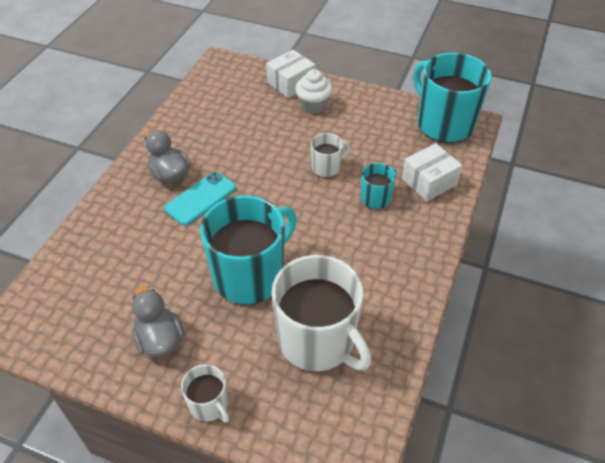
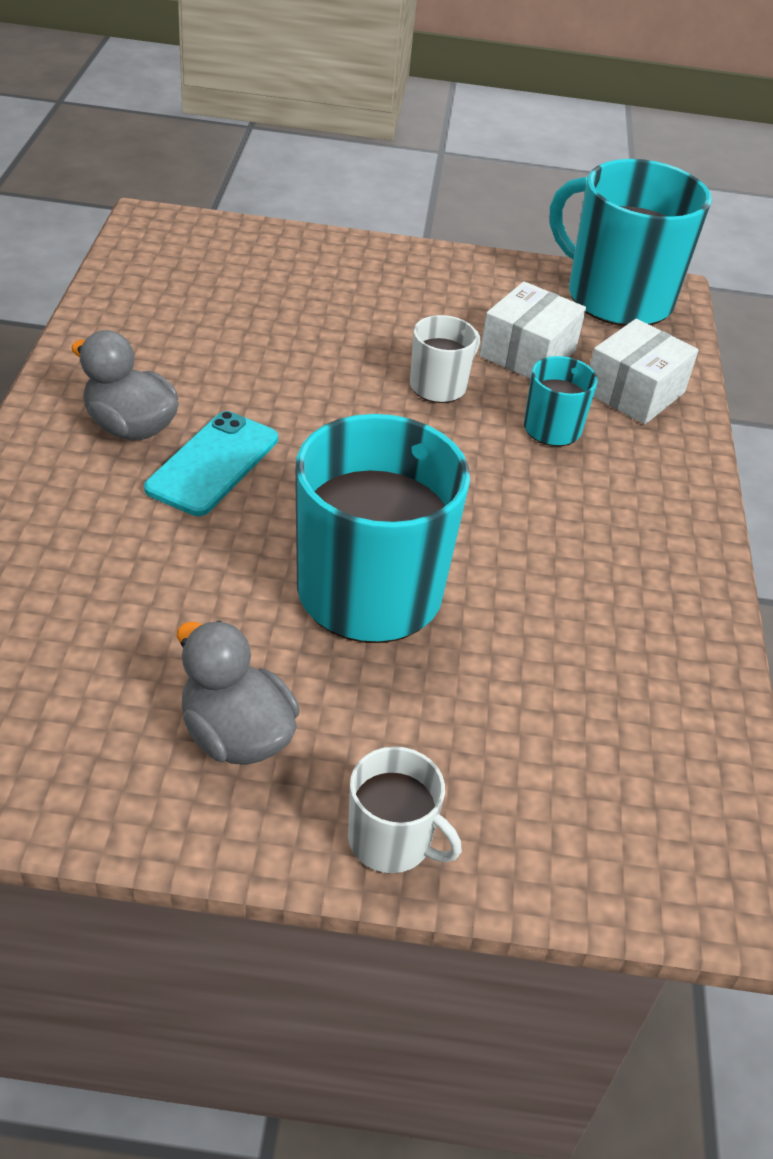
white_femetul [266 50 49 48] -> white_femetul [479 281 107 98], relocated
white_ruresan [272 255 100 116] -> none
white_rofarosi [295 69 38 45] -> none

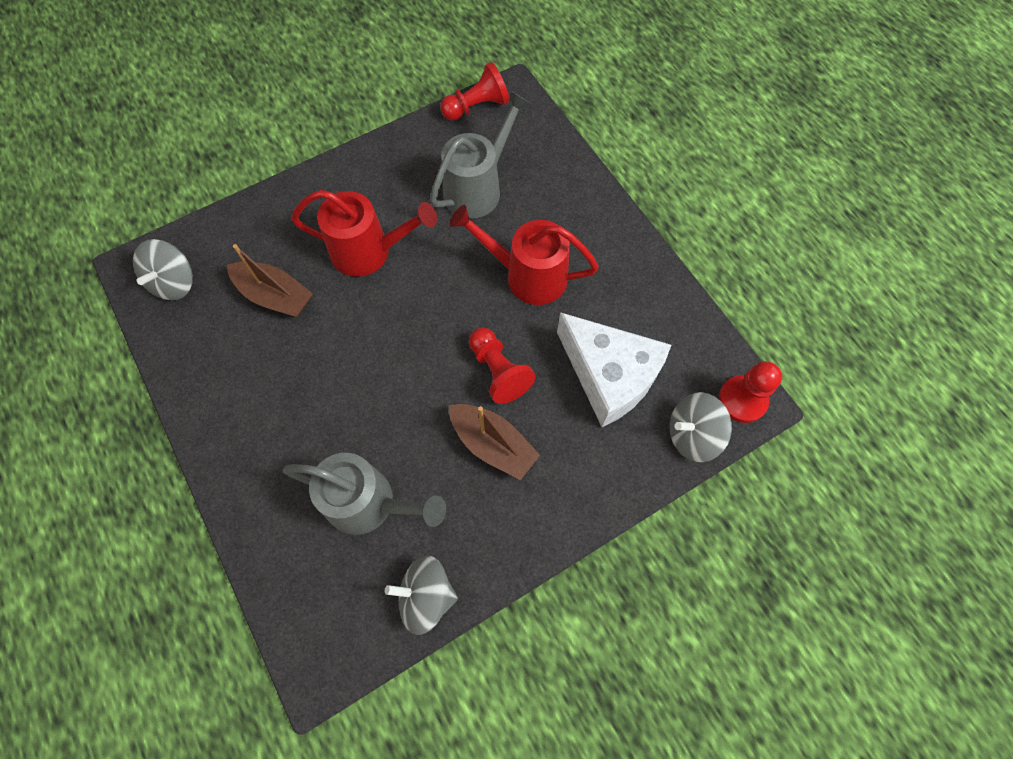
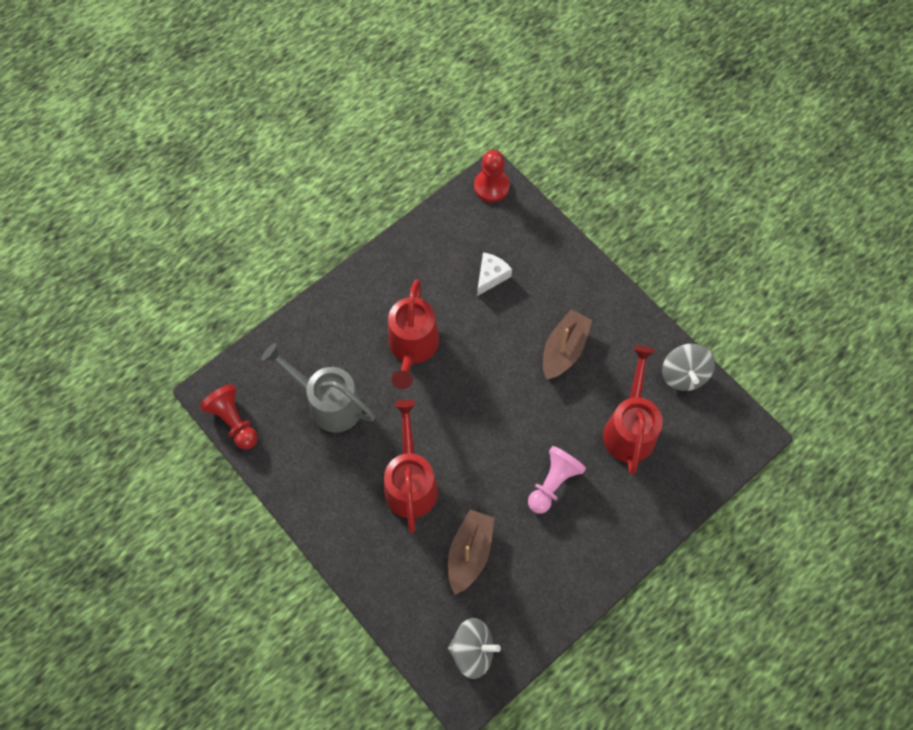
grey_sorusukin [283 453 163 82] -> red_sorusukin [603 346 60 129]
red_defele [469 328 67 76] -> none
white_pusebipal [557 312 114 115] -> white_pusebipal [477 252 35 44], x0.47
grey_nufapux [670 392 62 70] -> none
none -> pink_defele [528 446 58 68]

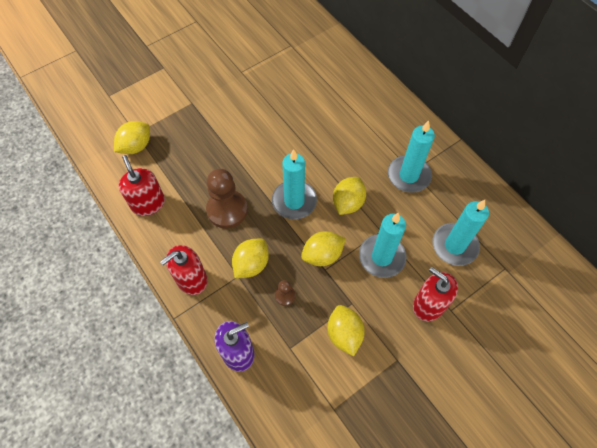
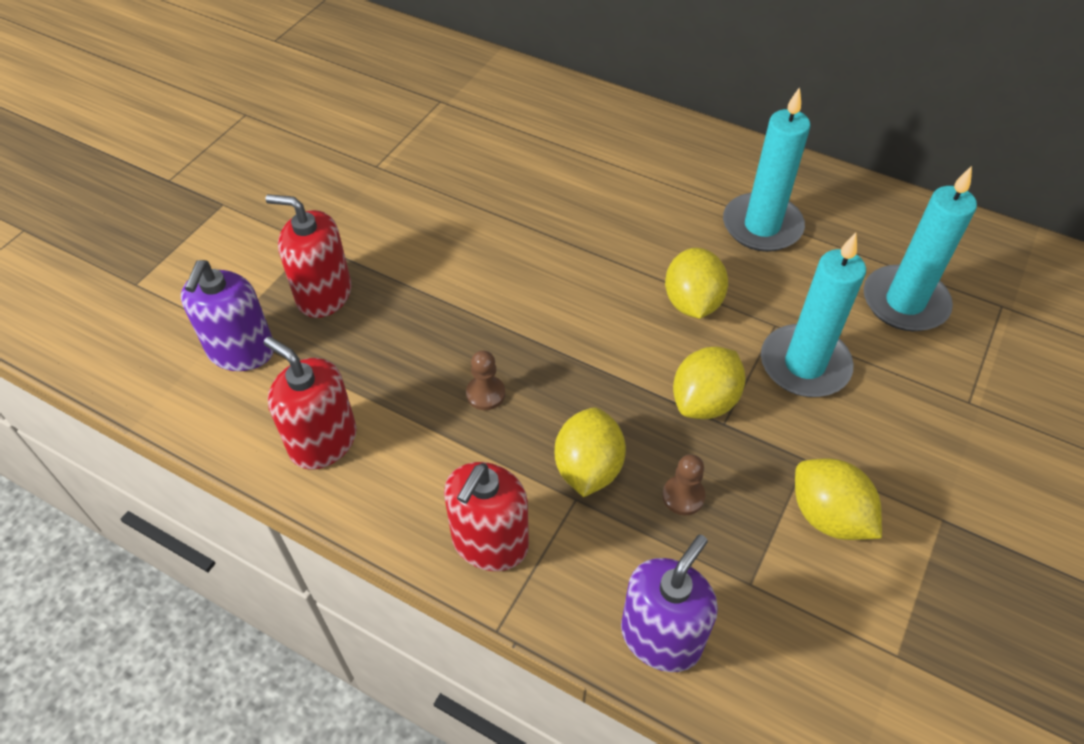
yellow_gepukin [114 121 36 33] -> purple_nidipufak [181 260 93 111]
brown_defele [206 169 42 60] -> brown_defele [466 350 39 60], x0.47
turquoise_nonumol [272 149 45 70] -> none
red_nidipufak [413 267 45 55] -> red_nidipufak [266 194 85 124], relocated

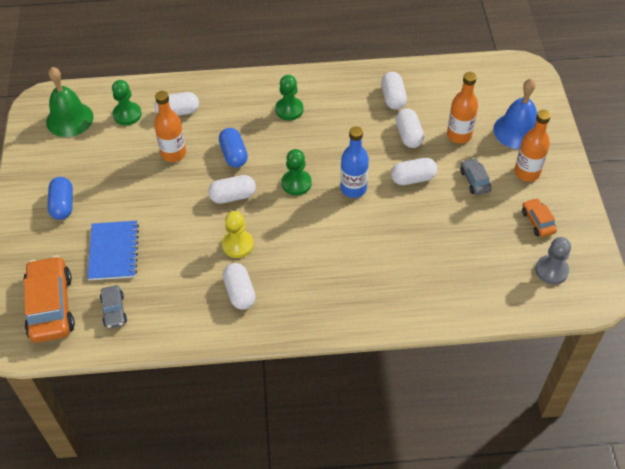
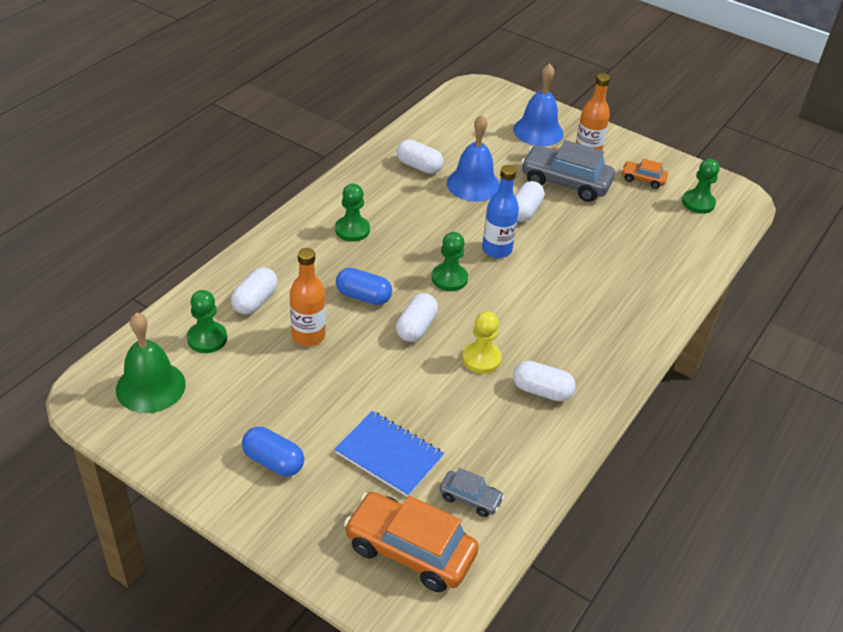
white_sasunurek [396 109 28 39] -> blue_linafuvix [447 115 53 87]
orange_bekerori [447 72 31 72] -> none
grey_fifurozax [460 158 31 37] -> grey_fifurozax [521 140 94 62], x1.98
grey_defele [535 237 36 48] -> green_defele [682 159 38 55]

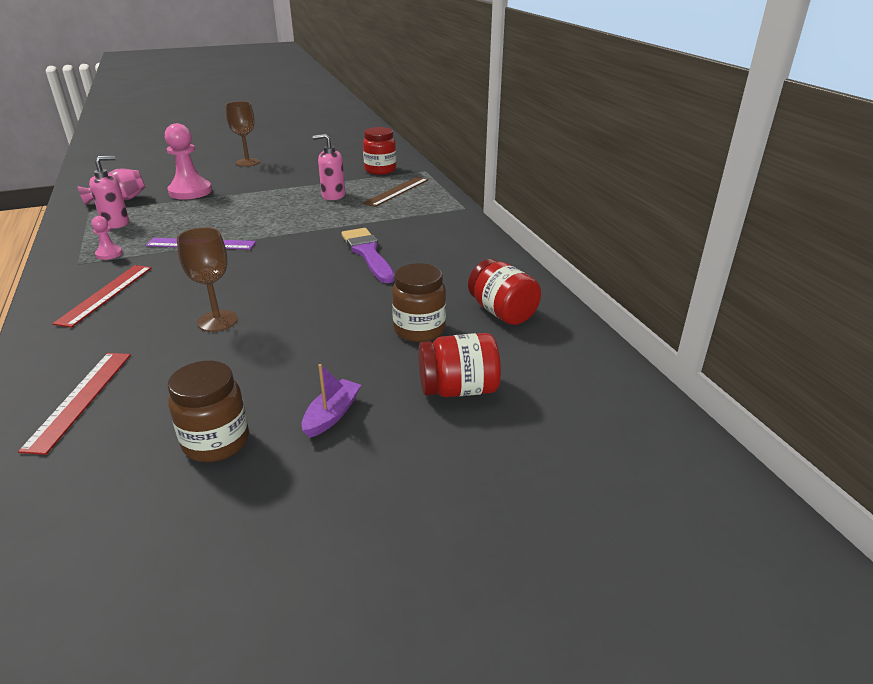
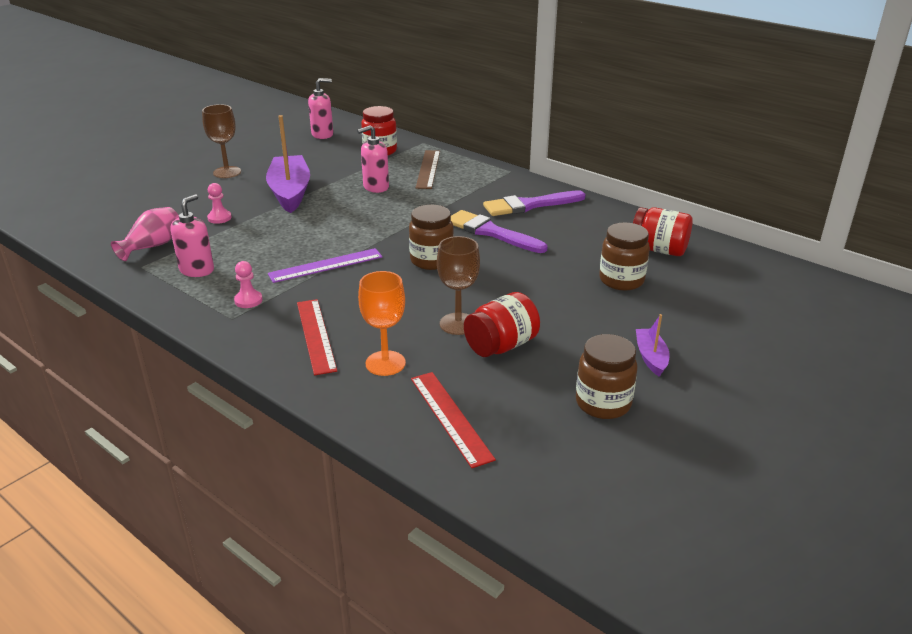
pink_defele [165 123 47 77] -> pink_defele [207 183 25 41], x0.49
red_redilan [418 333 83 64] -> red_redilan [464 292 76 65], relocated
none -> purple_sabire [266 115 44 98]
none -> pink_nidipufak [308 78 25 61]
none -> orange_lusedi [358 271 48 105]
none -> brown_redilan [409 205 45 65]
none -> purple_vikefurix [483 190 103 26]

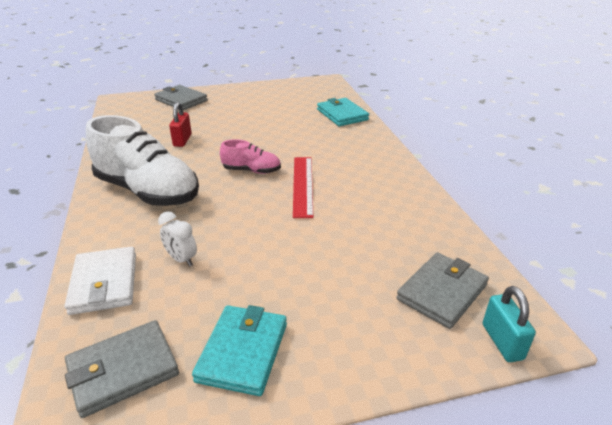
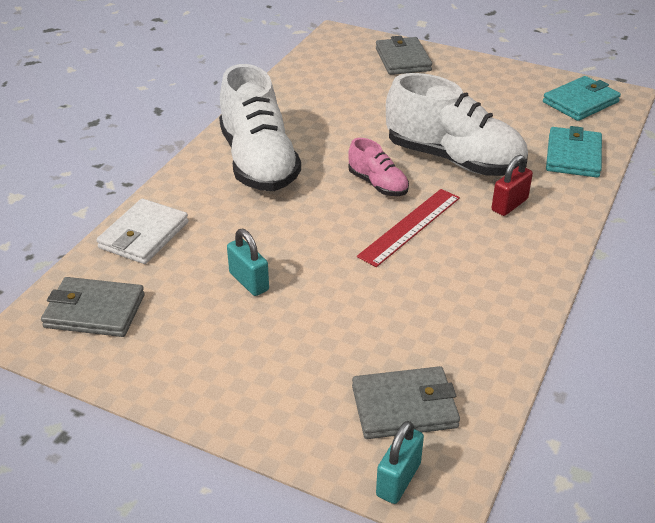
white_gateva [158 211 39 55] -> none
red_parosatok [169 102 23 45] -> red_parosatok [492 155 41 61], relocated
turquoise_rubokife [192 305 95 91] -> turquoise_rubokife [543 76 78 45], relocated
none -> turquoise_parosatok [227 229 42 67]
none -> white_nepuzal [386 73 142 103]

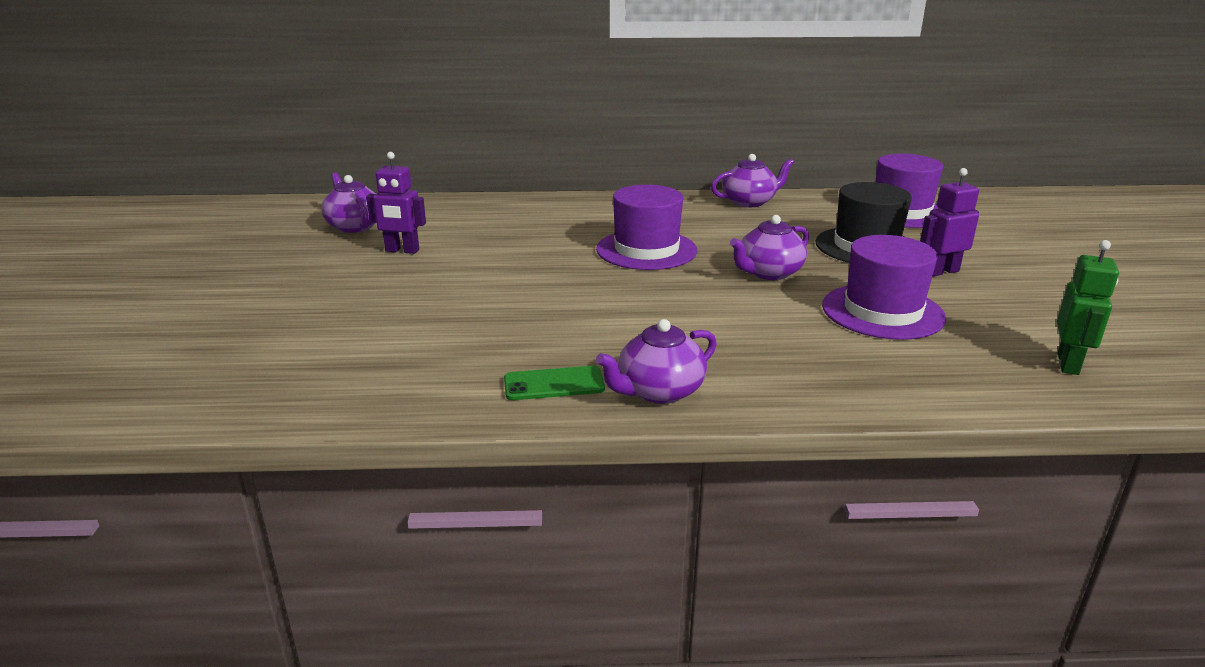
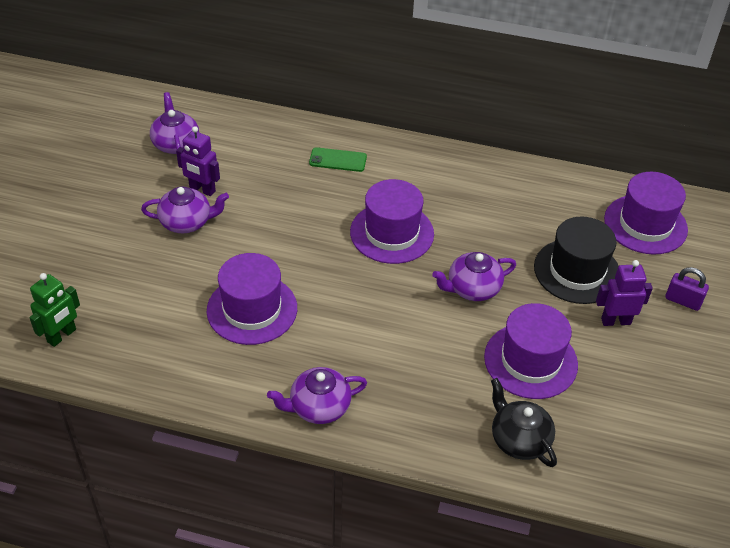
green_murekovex [504 366 101 34] -> green_murekovex [309 147 58 25], relocated
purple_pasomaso [711 154 83 53] -> purple_pasomaso [141 186 88 47], relocated
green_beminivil [1057 240 62 135] -> green_beminivil [29 273 51 74], relocated
none -> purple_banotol [207 253 90 92]
none -> black_pasomaso [491 378 66 89]
none -> purple_parosatok [665 267 44 44]

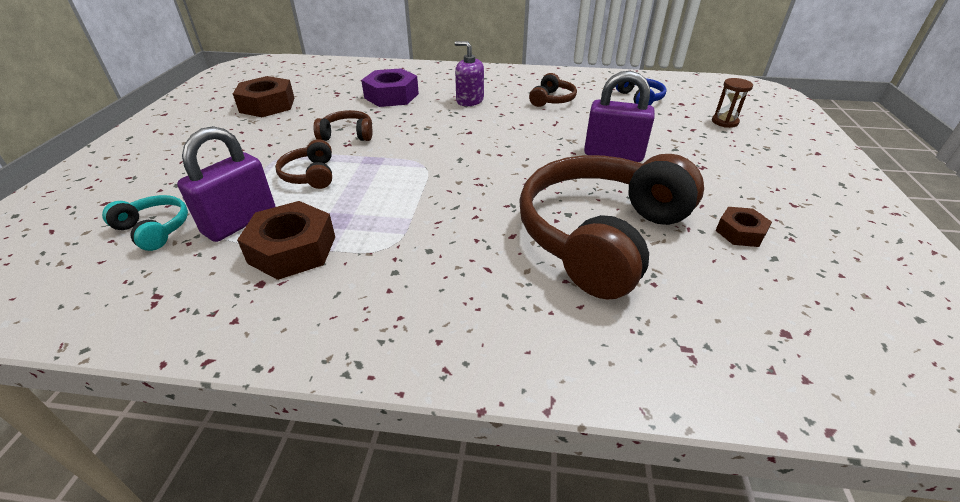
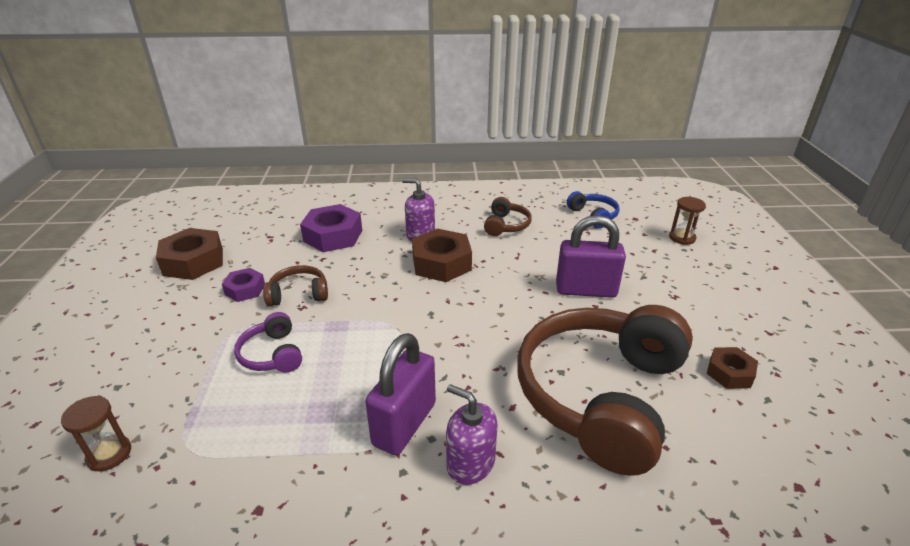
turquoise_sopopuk [102 195 86 56] -> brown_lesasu [61 396 70 75]
purple_parosatok [177 126 98 116] -> purple_parosatok [365 333 71 122], relocated
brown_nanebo [237 201 98 79] -> brown_nanebo [412 229 60 53], relocated
brown_sopopuk [275 139 57 50] -> purple_sopopuk [234 312 68 60]
none -> purple_nanebo [222 268 43 34]
none -> purple_nidipufak [446 384 52 101]

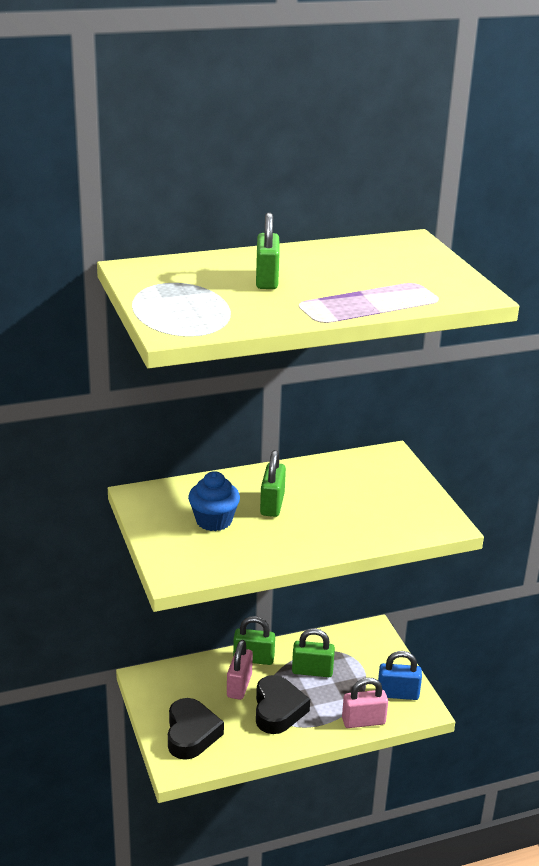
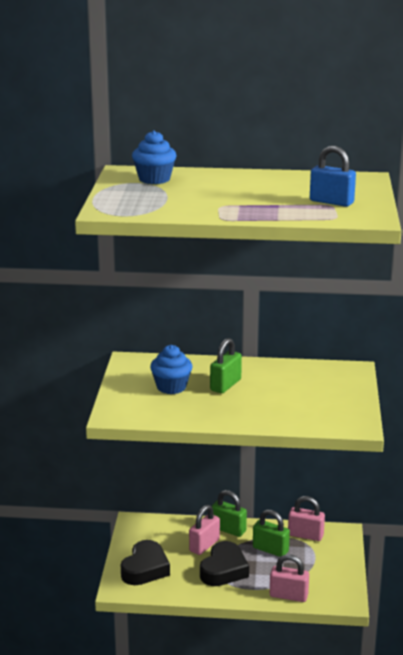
green_parosatok [256 212 24 77] -> none
blue_parosatok [378 651 44 49] -> blue_parosatok [310 146 46 61], relocated
none -> blue_rofarosi [132 130 45 54]
none -> pink_parosatok [288 496 37 45]

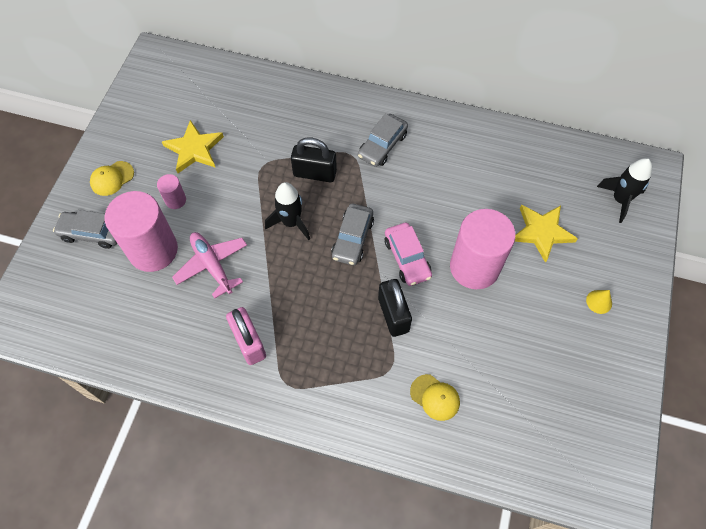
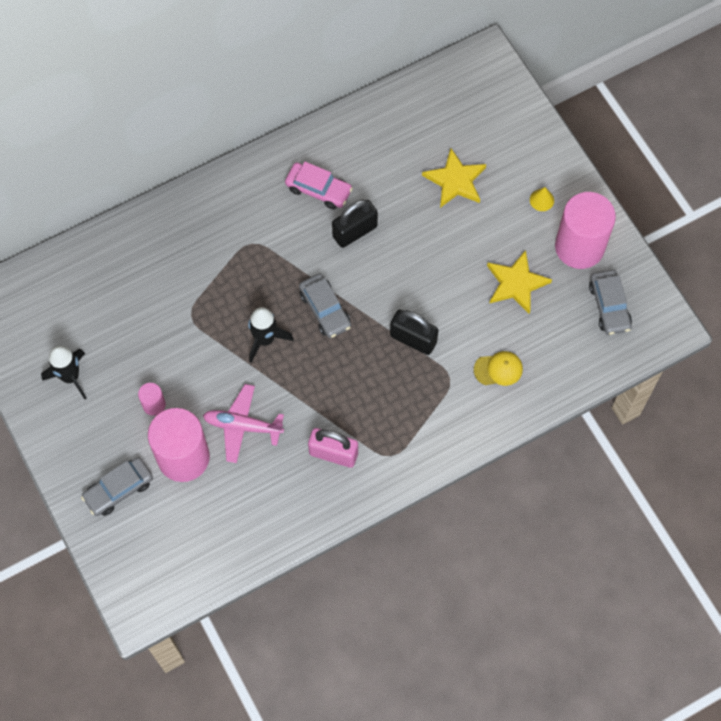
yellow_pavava [90 161 44 35] -> none
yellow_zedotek [162 120 62 53] -> yellow_zedotek [487 250 65 64], relocated
black_parosatok [291 137 46 45] -> black_parosatok [332 199 46 49], relocated
grey_fifurozax [358 114 50 53] -> grey_fifurozax [589 270 43 65], relocated
pink_fifurozax [385 222 47 64] -> pink_fifurozax [285 162 68 47], relocated
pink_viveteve [450 209 66 80] -> pink_viveteve [555 192 61 77], relocated
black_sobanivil [597 158 55 65] -> black_sobanivil [41 346 46 53], relocated

